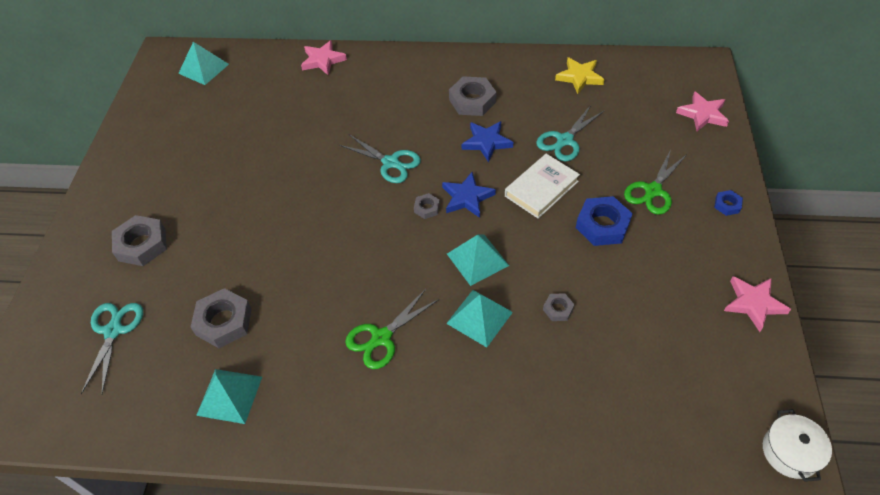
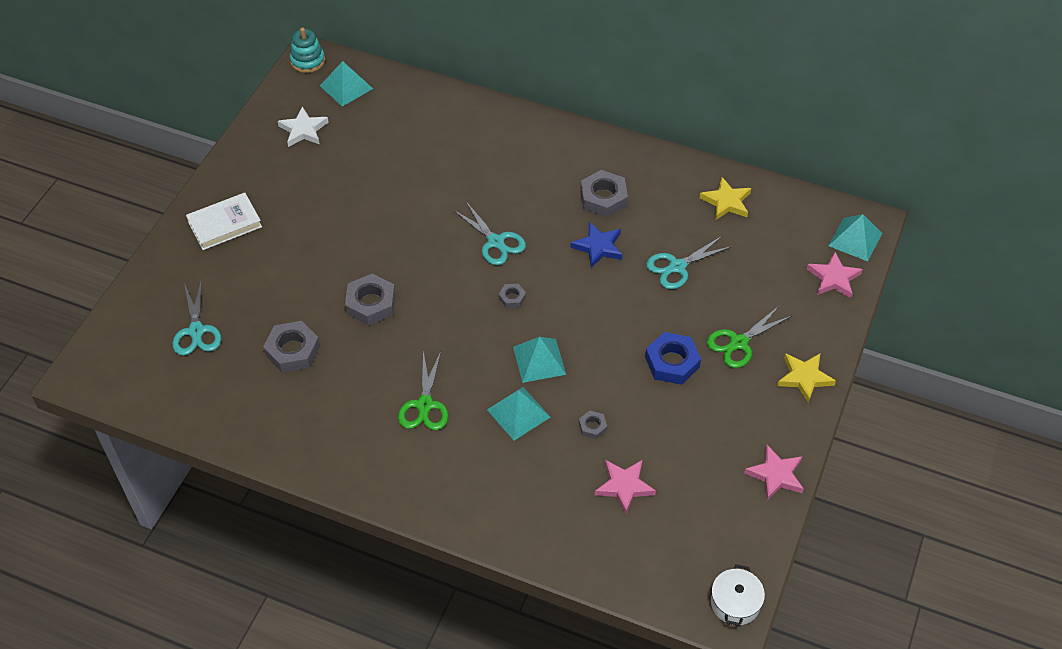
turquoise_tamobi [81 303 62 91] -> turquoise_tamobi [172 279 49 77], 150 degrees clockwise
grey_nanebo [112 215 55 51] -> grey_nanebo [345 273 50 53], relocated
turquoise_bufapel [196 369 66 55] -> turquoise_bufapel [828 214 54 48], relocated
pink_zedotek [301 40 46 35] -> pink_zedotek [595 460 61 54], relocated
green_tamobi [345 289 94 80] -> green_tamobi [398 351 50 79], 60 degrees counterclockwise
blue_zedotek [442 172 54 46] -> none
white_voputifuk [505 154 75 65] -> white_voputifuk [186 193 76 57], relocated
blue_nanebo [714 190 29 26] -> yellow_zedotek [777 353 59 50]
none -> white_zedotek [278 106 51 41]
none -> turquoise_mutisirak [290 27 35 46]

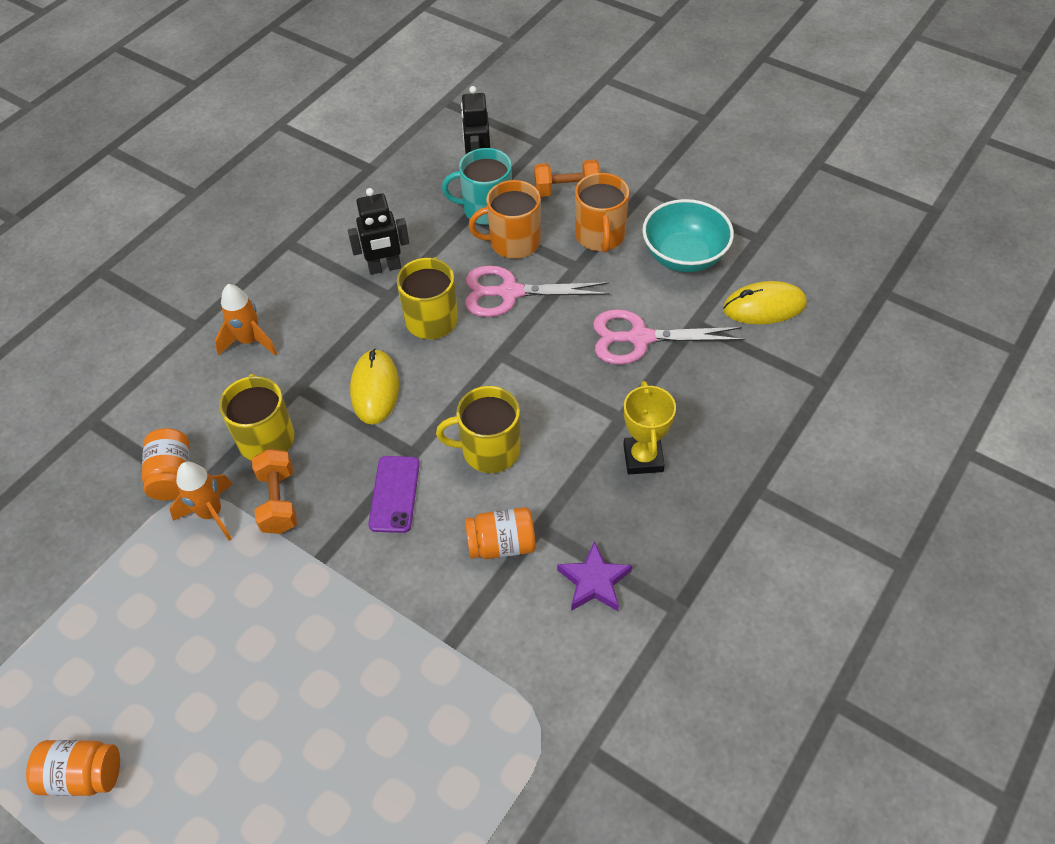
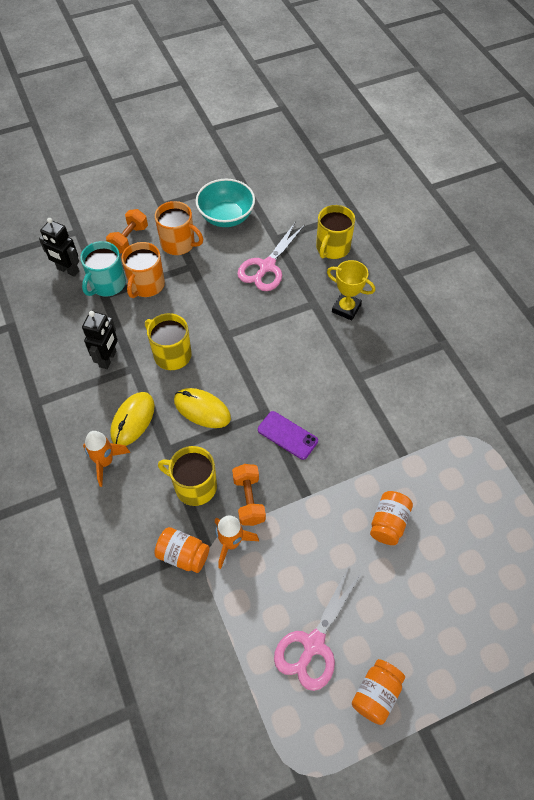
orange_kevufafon [252 449 45 85] -> orange_kevufafon [232 464 34 62], 60 degrees clockwise
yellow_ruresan [436 386 85 87] -> yellow_ruresan [316 205 39 54], relocated
pink_tamobi [465 265 145 52] -> pink_tamobi [274 567 88 124], relocated
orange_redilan [465 507 71 52] -> orange_redilan [370 491 43 54], relocated
purple_zedotek [557 541 75 70] -> none
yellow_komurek [723 281 84 43] -> yellow_komurek [110 392 45 54], relocated

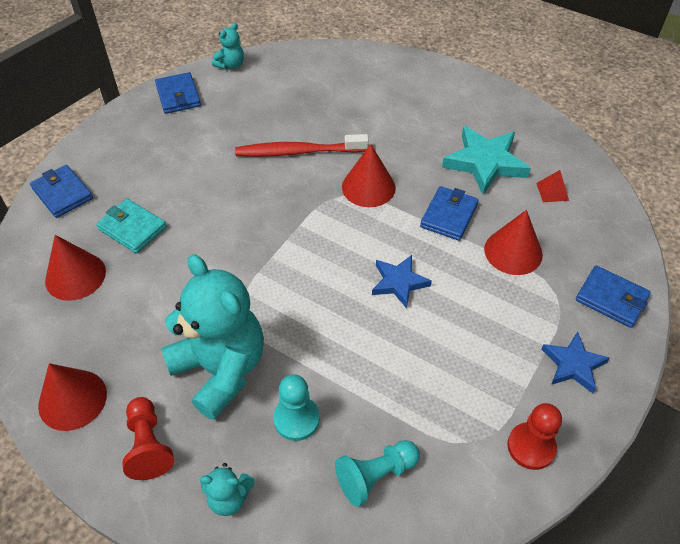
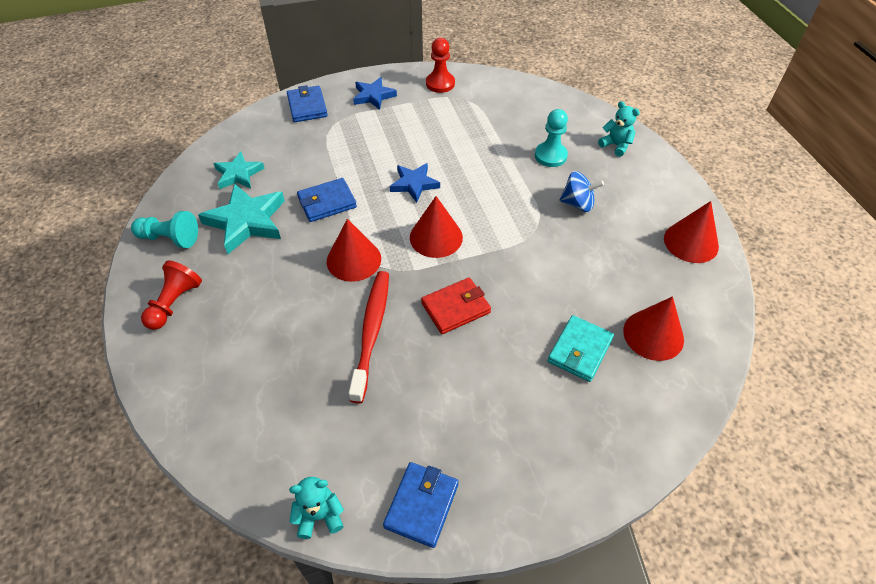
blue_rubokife [30 165 63 53] -> none
turquoise_rubokife [96 199 71 55] -> turquoise_rubokife [548 315 66 67], 45 degrees clockwise
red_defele [122 397 52 83] -> red_defele [141 260 61 70], relocated
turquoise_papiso [161 254 103 166] -> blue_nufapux [559 171 45 41]
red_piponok [235 134 134 23] -> red_piponok [349 271 40 132], 120 degrees counterclockwise
turquoise_defele [335 440 85 67] -> turquoise_defele [131 211 67 37], relocated
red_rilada [484 210 59 65] -> red_rilada [410 196 53 62], relocated
red_bufapel [536 170 33 32] -> turquoise_zedotek [213 151 52 38]
none -> red_rubokife [421 278 70 56]

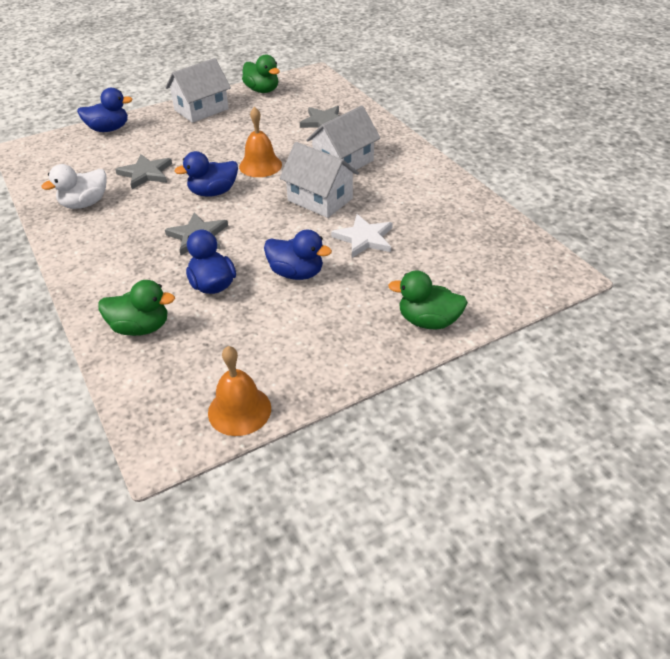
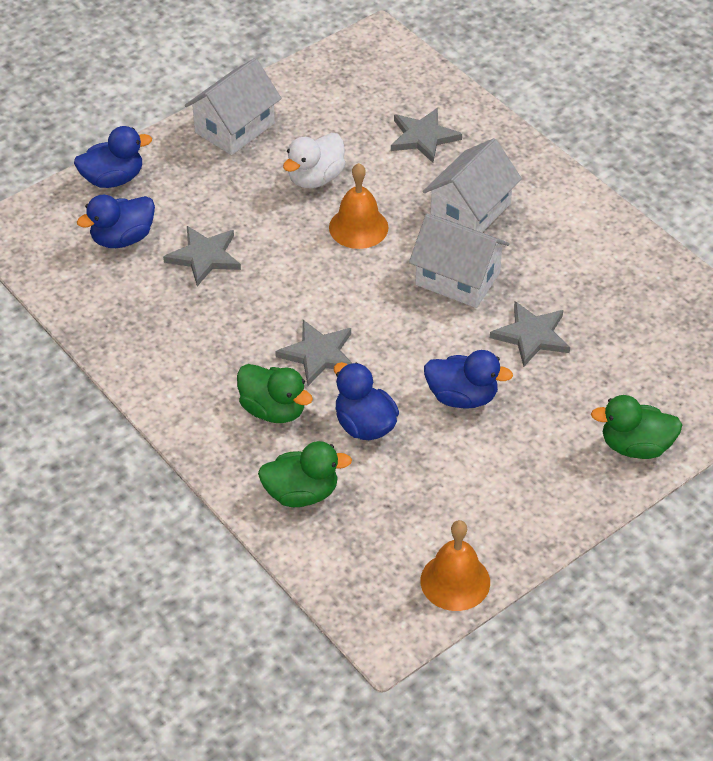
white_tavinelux [41 164 65 45] -> white_tavinelux [283 133 63 55], relocated
blue_tavinelux [174 151 64 46] -> blue_tavinelux [77 195 78 53], relocated
green_tavinelux [242 54 38 39] -> green_tavinelux [237 364 76 59], relocated
white_zedotek [331 214 62 44] -> grey_zedotek [490 301 80 66]

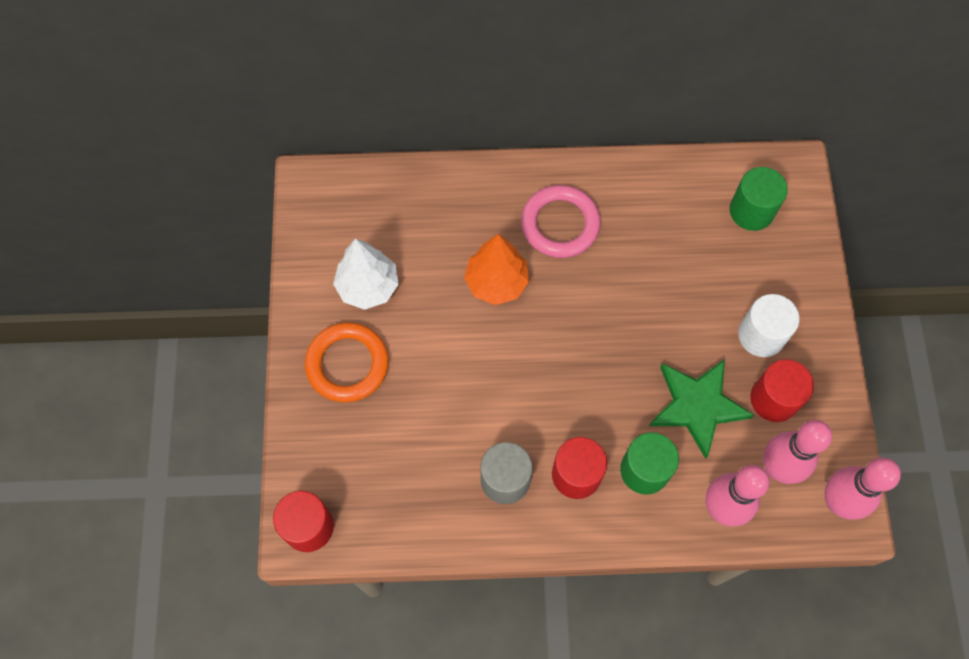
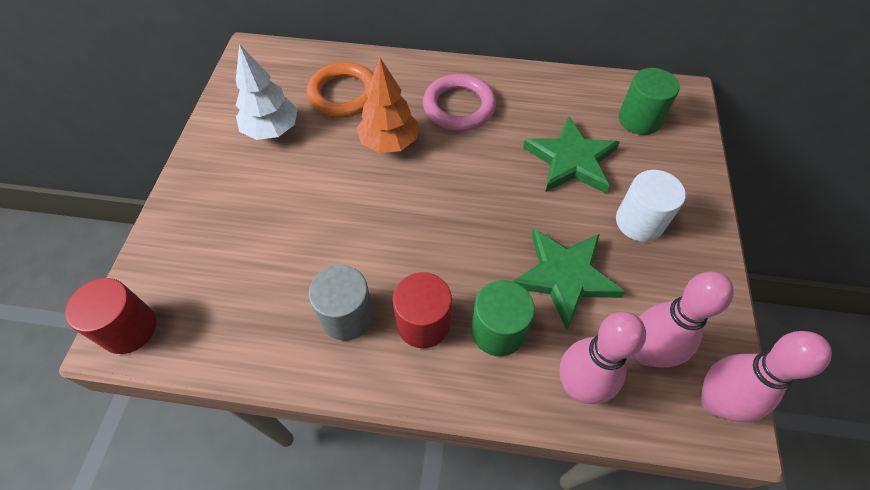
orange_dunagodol [305 322 84 80] -> orange_dunagodol [307 62 67 55], relocated
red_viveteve [750 359 64 63] -> none
none -> green_zedotek [523 116 97 77]

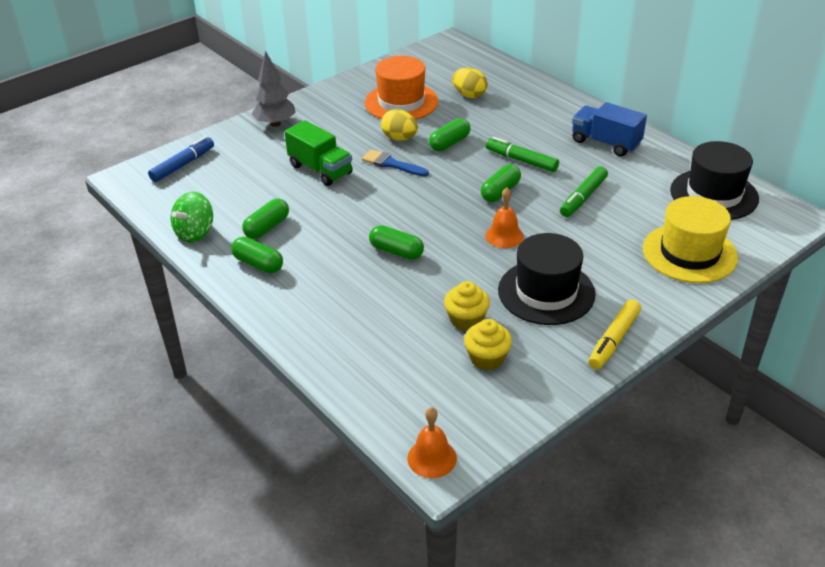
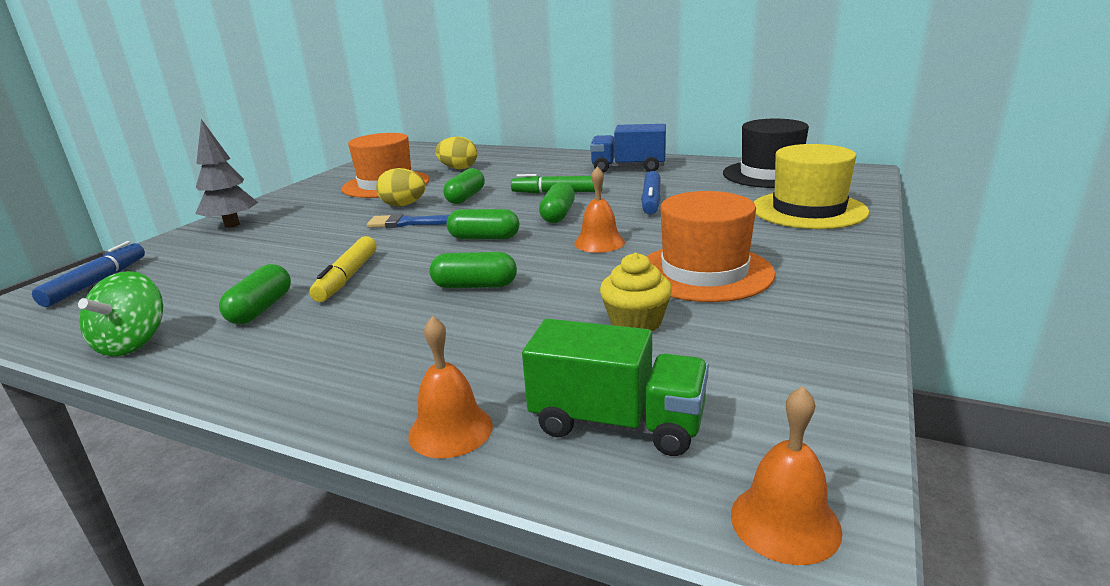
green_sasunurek [231 237 52 36] -> green_sasunurek [447 209 72 30], relocated
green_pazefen [284 120 69 66] -> green_pazefen [522 319 187 137], relocated
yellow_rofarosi [464 319 48 51] -> none
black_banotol [498 233 98 92] -> orange_banotol [646 191 129 111]
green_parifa [560 166 48 51] -> blue_parifa [641 171 20 43]
yellow_parifa [588 299 53 71] -> yellow_parifa [309 236 68 66], relocated
none -> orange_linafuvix [408 316 85 142]

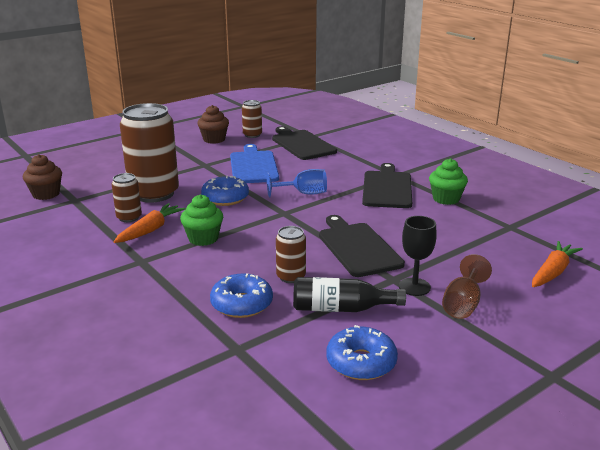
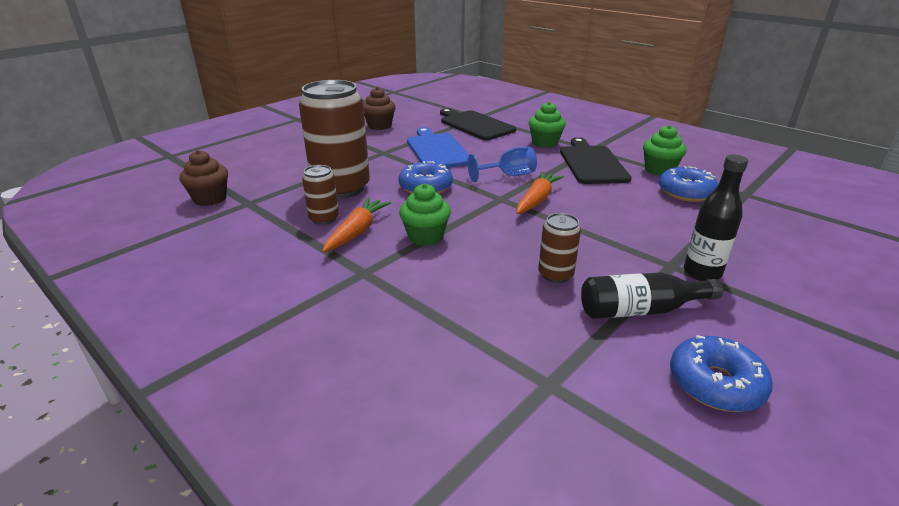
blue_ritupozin [210 273 63 45] -> blue_ritupozin [659 166 59 36], relocated
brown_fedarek [242 100 20 38] -> none
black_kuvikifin [319 215 86 62] -> none
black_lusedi [399 216 38 80] -> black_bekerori [684 155 64 126]
brown_lusedi [442 254 50 65] -> none
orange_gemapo [532 241 51 46] -> orange_gemapo [516 171 48 43], relocated
none -> green_rofarosi [529 102 37 46]

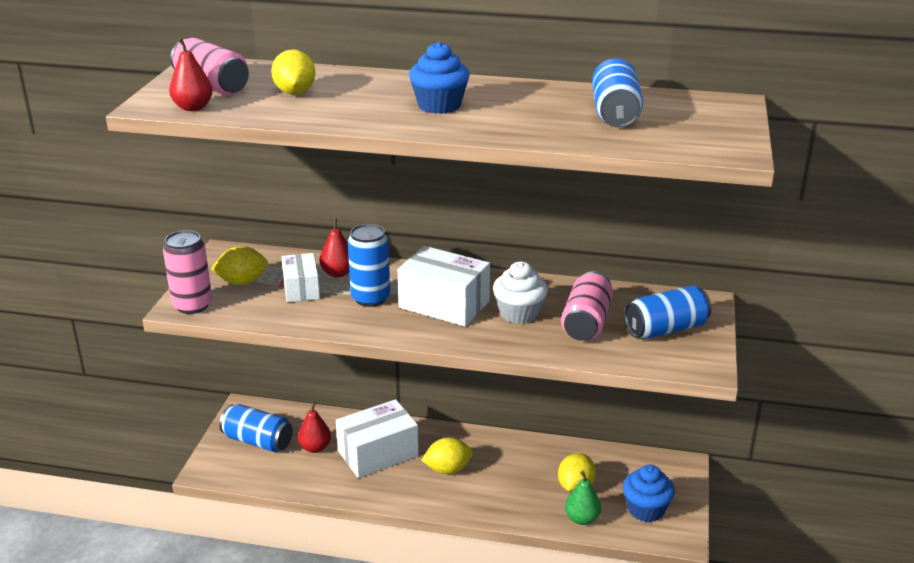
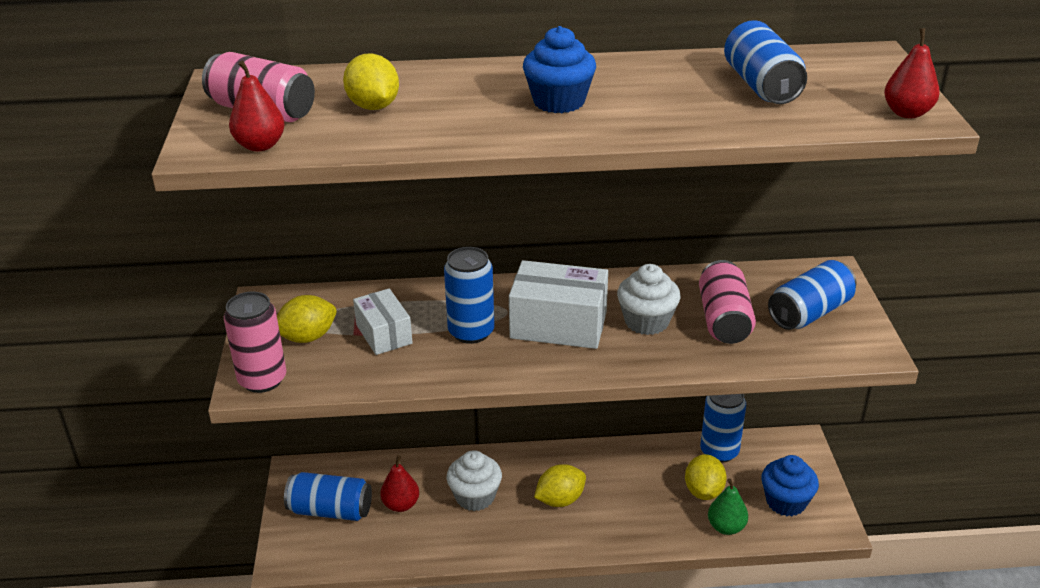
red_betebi [319 219 30 59] -> red_betebi [884 28 56 90], relocated
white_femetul [336 399 83 79] -> white_rofarosi [446 450 56 61]
none -> blue_fedarek [700 394 46 69]

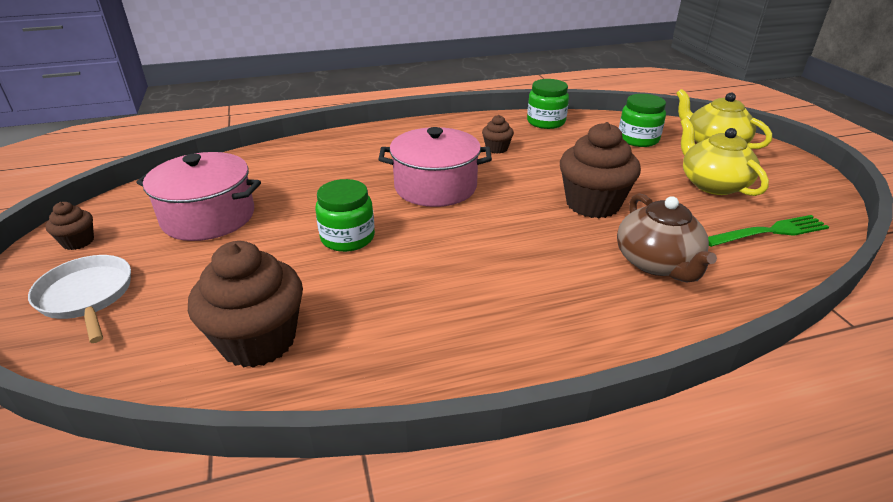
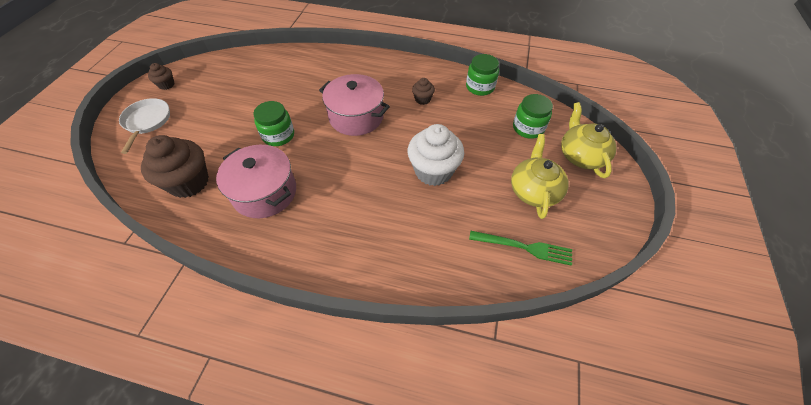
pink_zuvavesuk [136 152 125 89] -> pink_zuvavesuk [216 145 80 73], relocated
brown_rofarosi [560 122 81 96] -> white_rofarosi [408 124 56 62]
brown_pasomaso [617 193 100 89] -> none

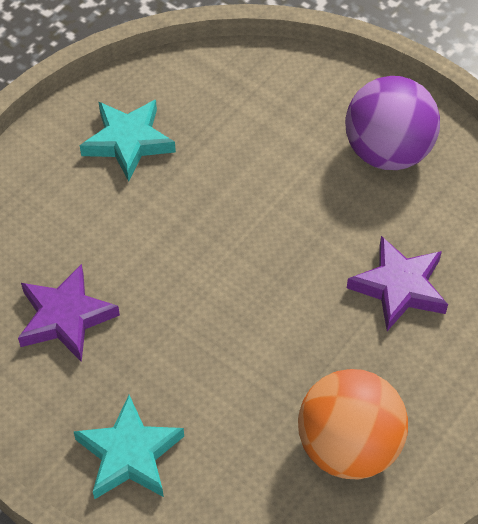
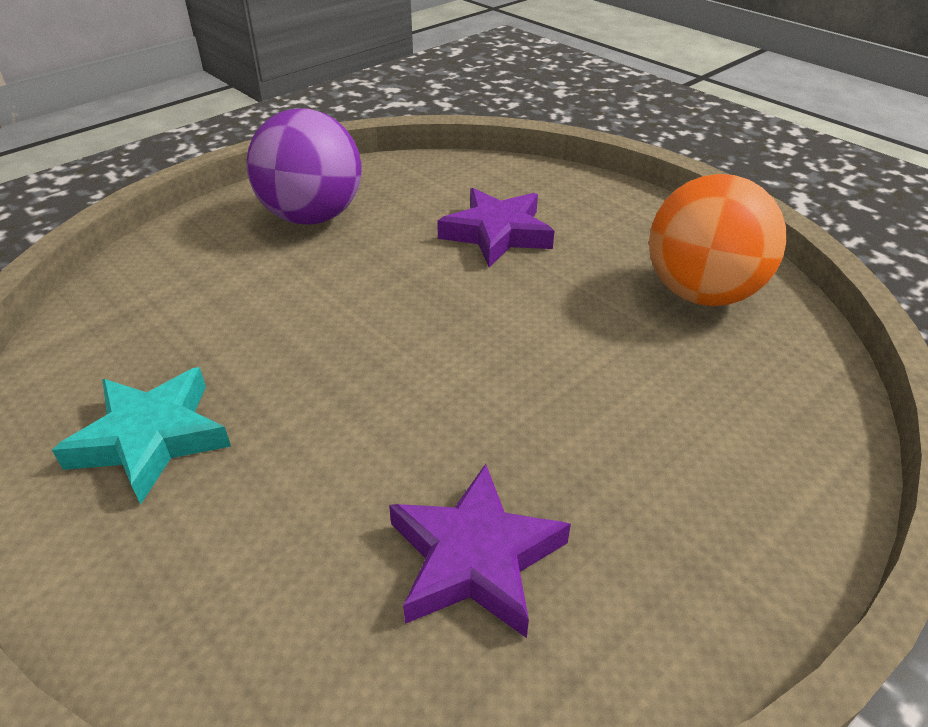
turquoise_zedotek [73 395 111 104] -> none

